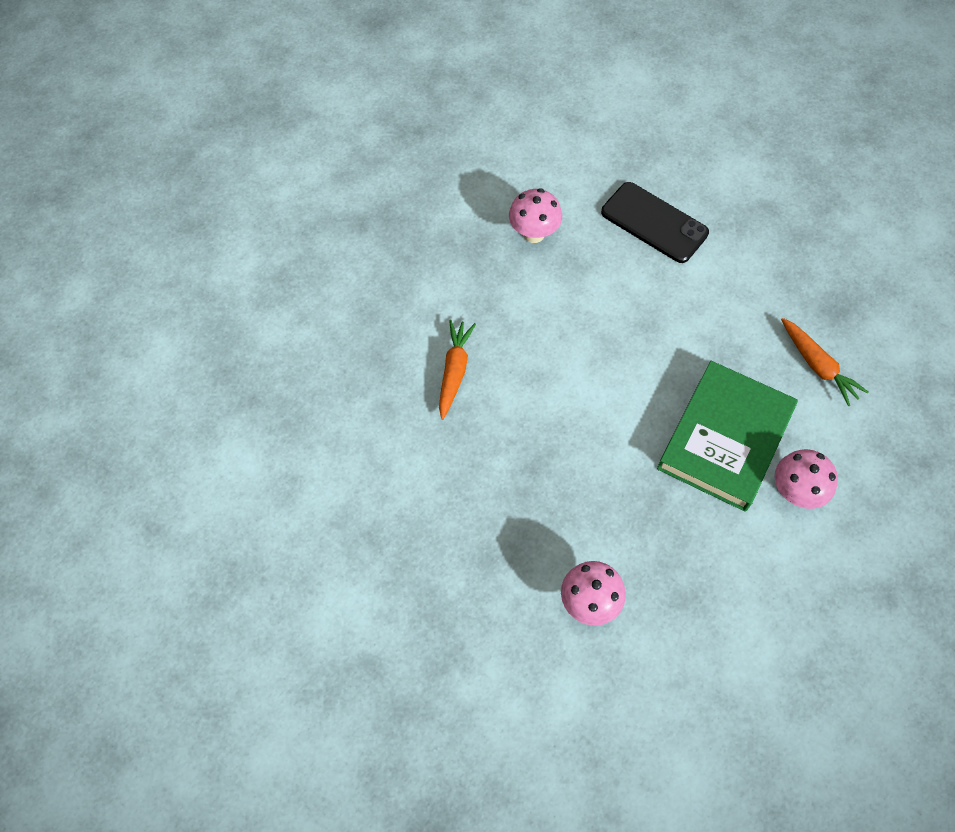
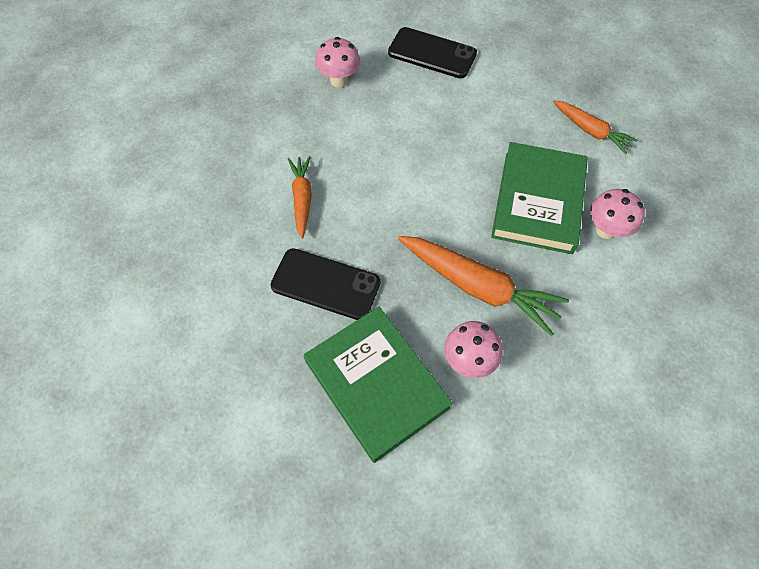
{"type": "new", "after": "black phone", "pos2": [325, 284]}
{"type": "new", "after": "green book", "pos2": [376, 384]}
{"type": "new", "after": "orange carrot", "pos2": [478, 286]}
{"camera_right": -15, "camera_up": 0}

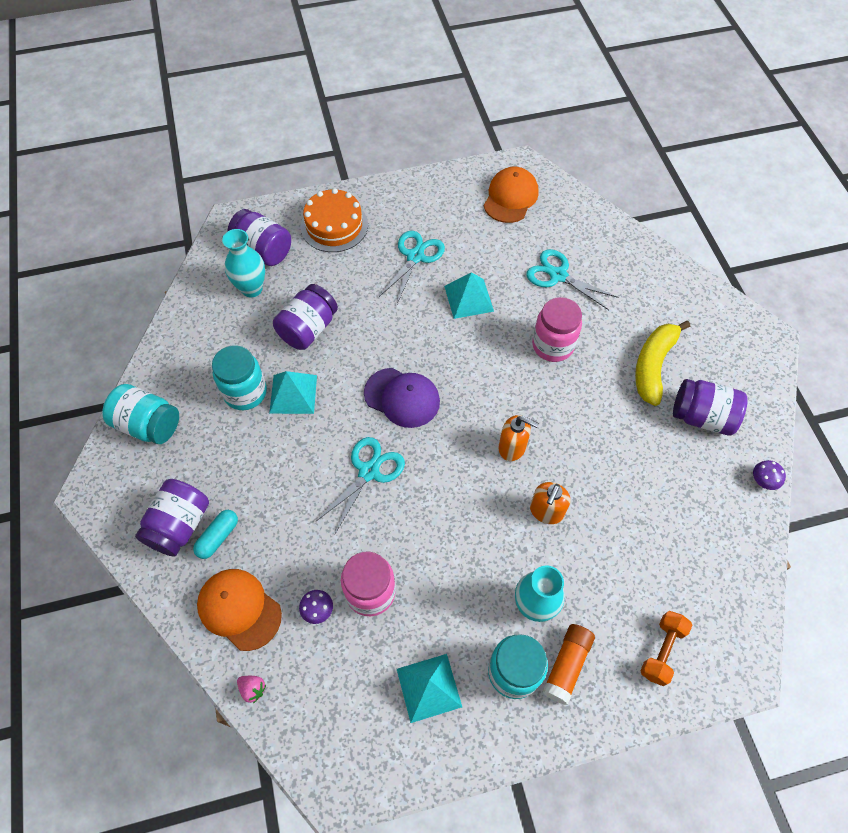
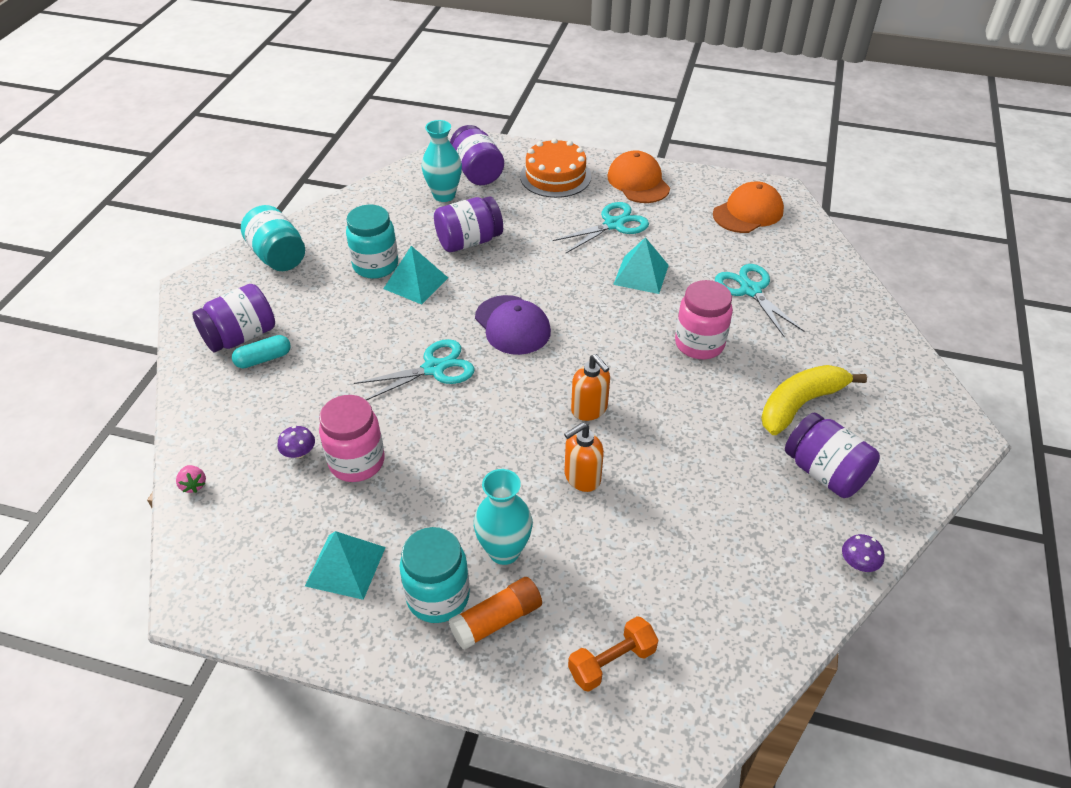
{"type": "shifted", "before": "orange cap", "pos1": [239, 609], "pos2": [638, 182]}
{"camera_right": 30, "camera_up": -15}

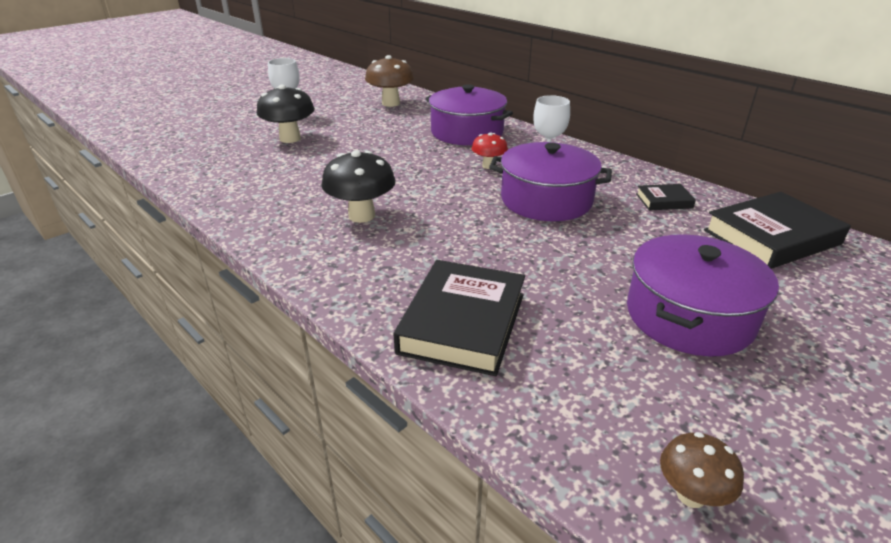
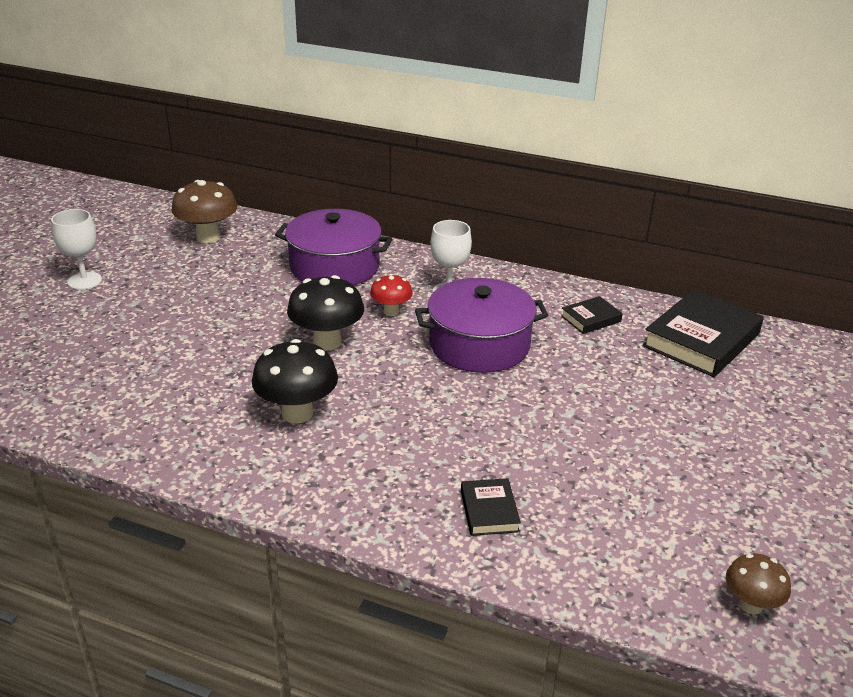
{"type": "gone", "before": "purple pot", "pos1": [689, 316]}
{"type": "shifted", "before": "black mushroom", "pos1": [290, 138], "pos2": [327, 342]}
{"type": "scaled", "before": "black book", "pos1": [463, 323], "pos2": [489, 511], "scale": 0.49}
{"camera_right": -25, "camera_up": 0}

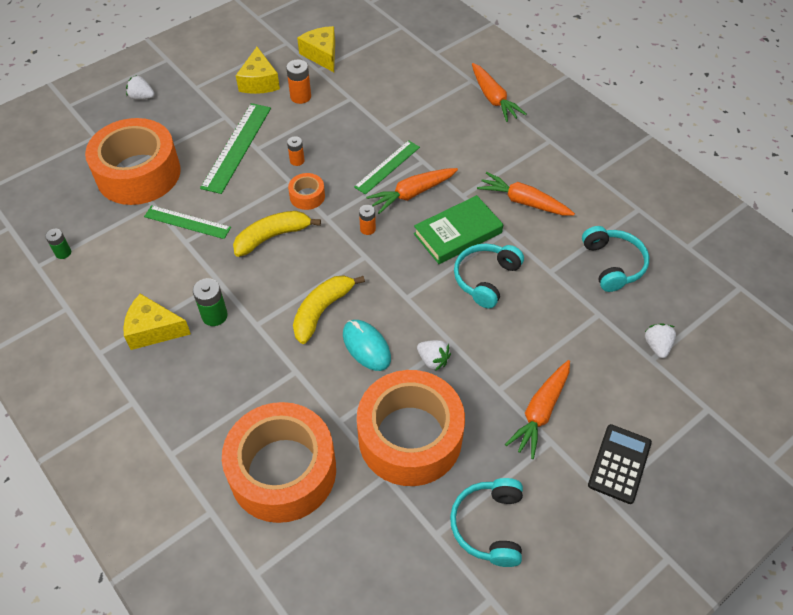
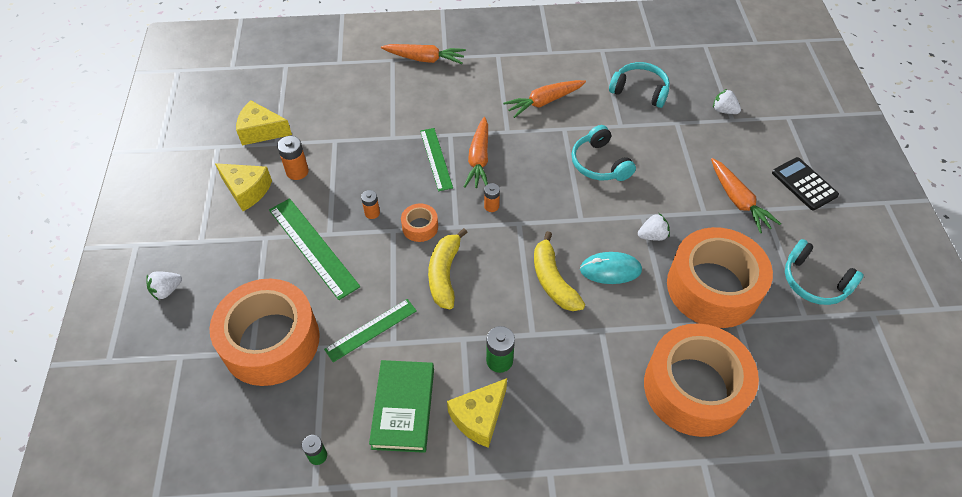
{"type": "shifted", "before": "green book", "pos1": [457, 233], "pos2": [403, 408]}
{"camera_right": -55, "camera_up": 0}

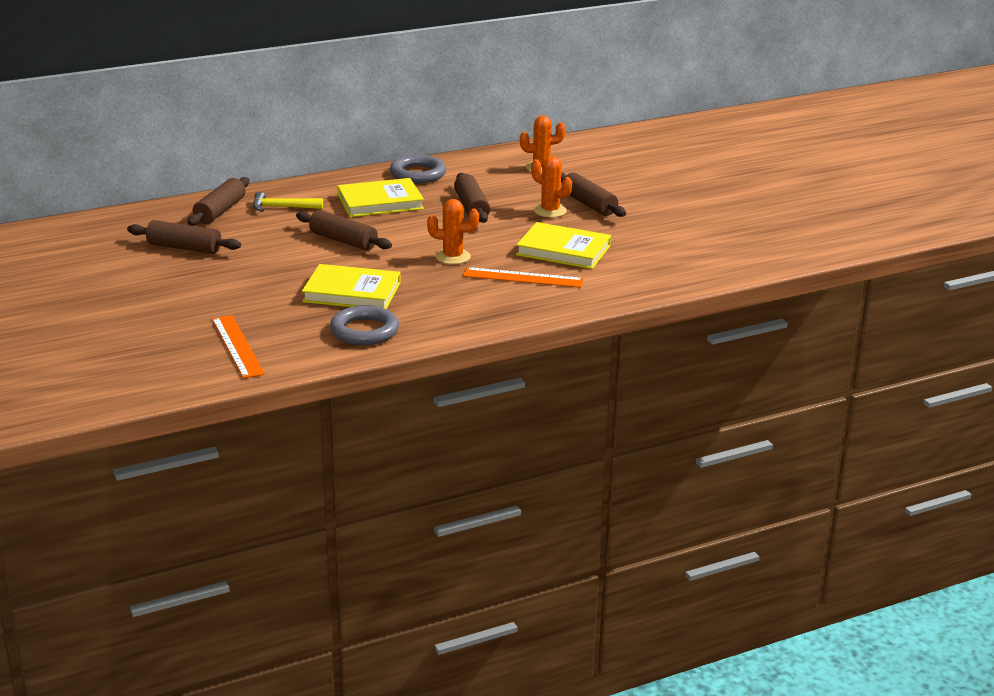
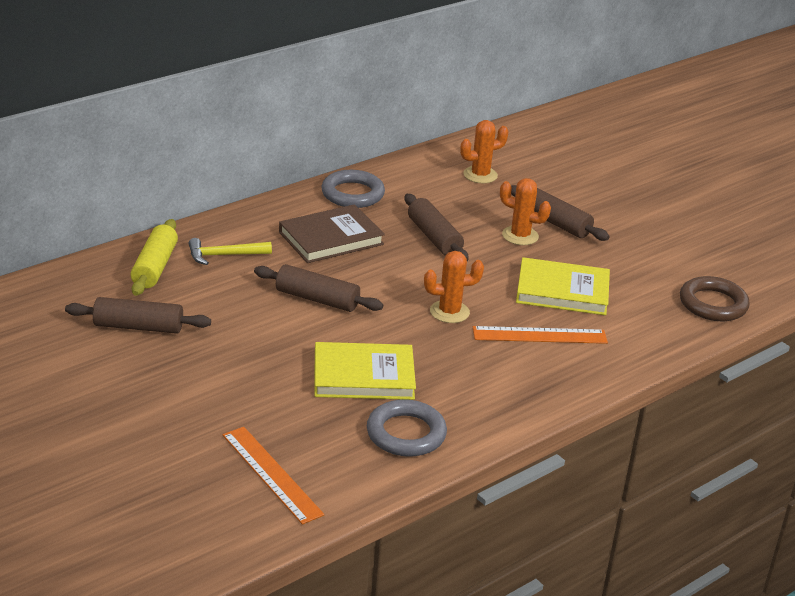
{"type": "new", "after": "brown ring", "pos2": [713, 304]}
{"type": "repainted", "before": "brown rolling pin", "after": "yellow rolling pin", "pos1": [220, 211], "pos2": [155, 267]}
{"type": "repainted", "before": "yellow book", "after": "brown book", "pos1": [380, 202], "pos2": [331, 238]}
{"camera_right": -15, "camera_up": 5}

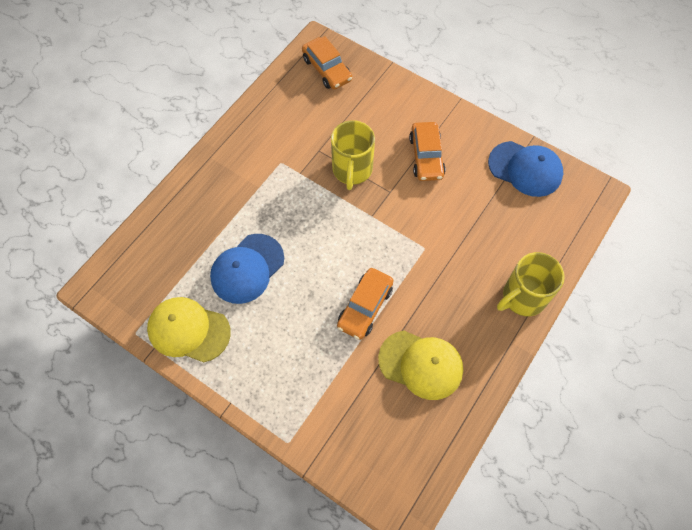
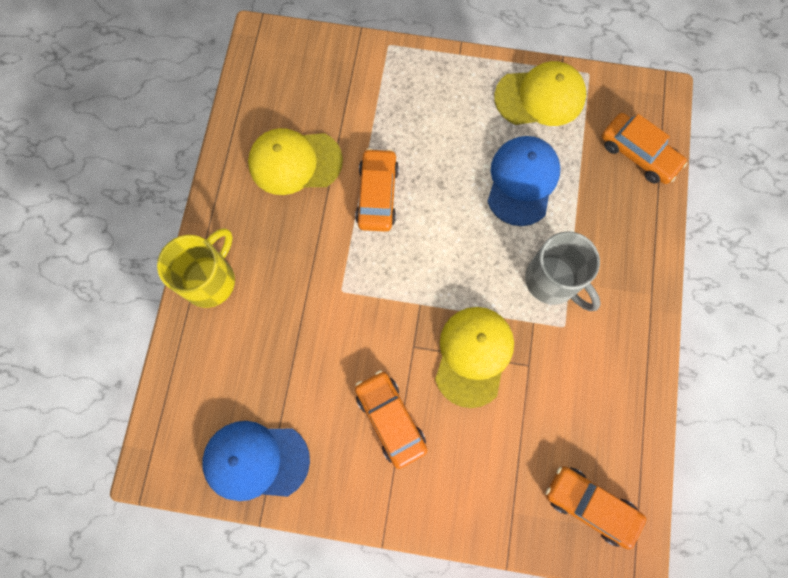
{"type": "new", "after": "grey mug", "pos2": [553, 281]}
{"type": "new", "after": "orange car", "pos2": [638, 154]}
{"type": "swapped", "before": "yellow mug", "after": "yellow cap", "pos1": [352, 170], "pos2": [473, 356]}
{"camera_right": 155, "camera_up": 10}

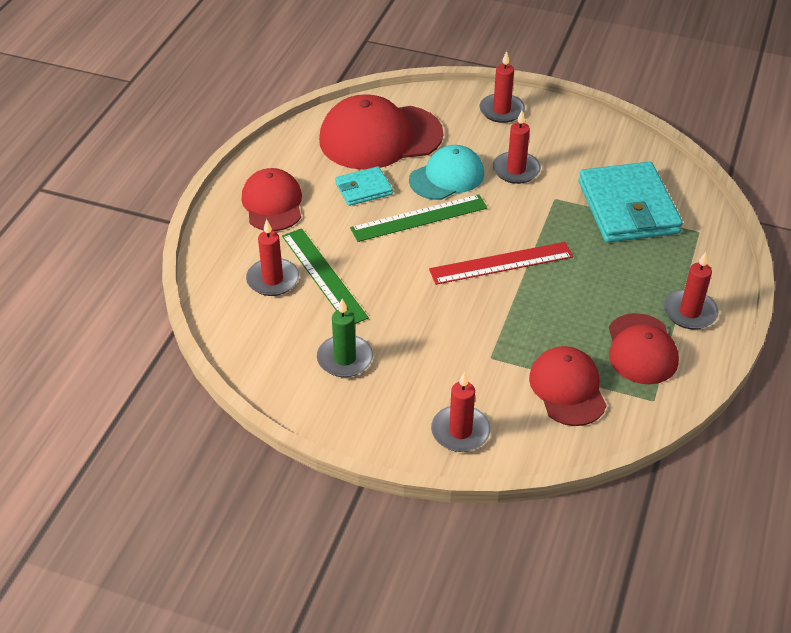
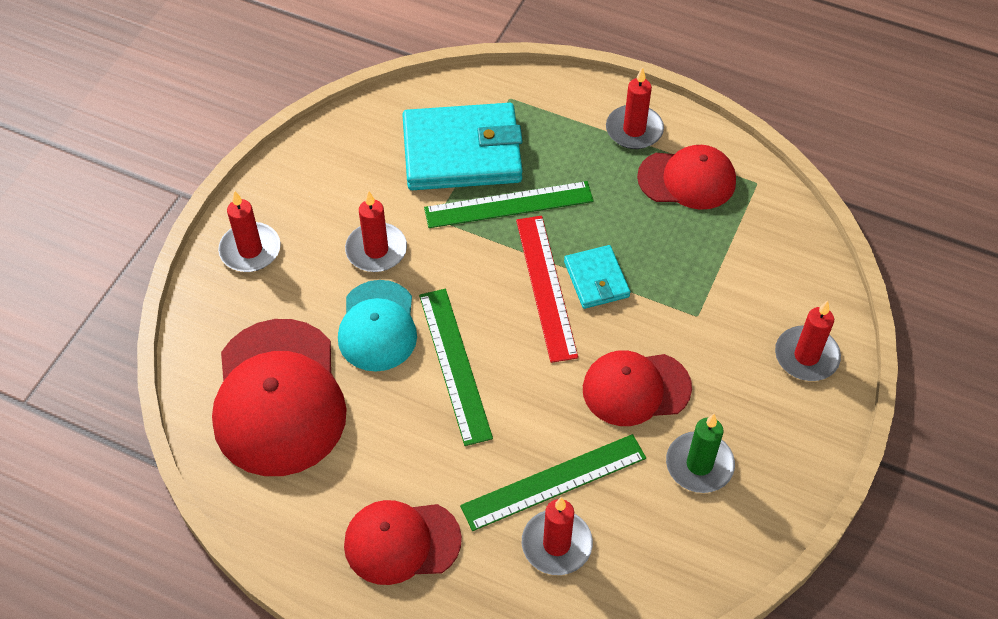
{"type": "new", "after": "green ruler", "pos2": [508, 205]}
{"type": "shifted", "before": "turquoise wallet", "pos1": [363, 189], "pos2": [596, 279]}
{"type": "shifted", "before": "red cap", "pos1": [567, 388], "pos2": [636, 388]}
{"type": "rotated", "before": "turquoise cap", "pos1": [447, 177], "pos2": [378, 326], "turn": -150}
{"camera_right": -85, "camera_up": 10}

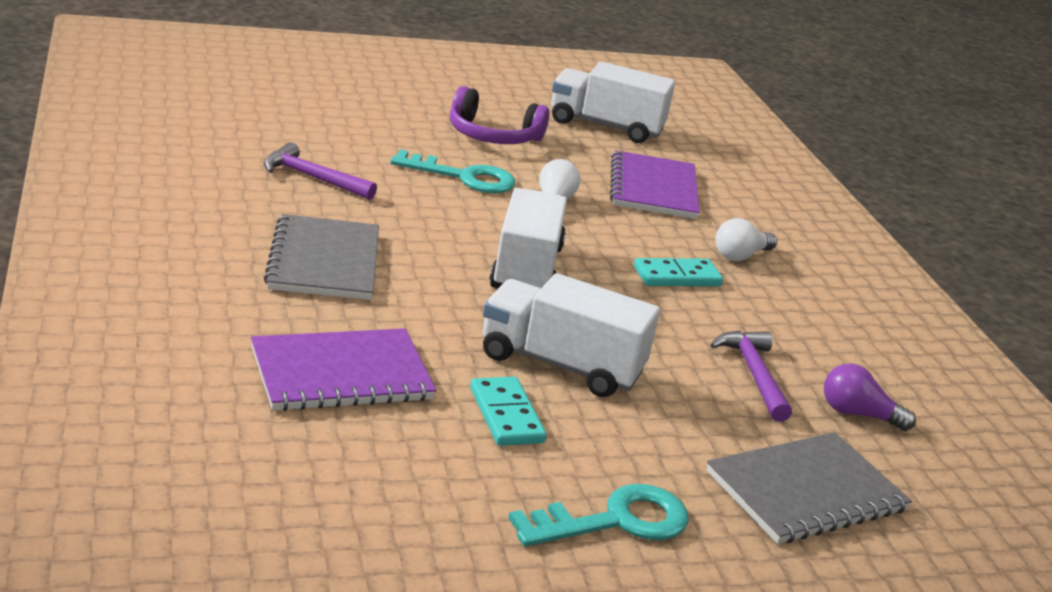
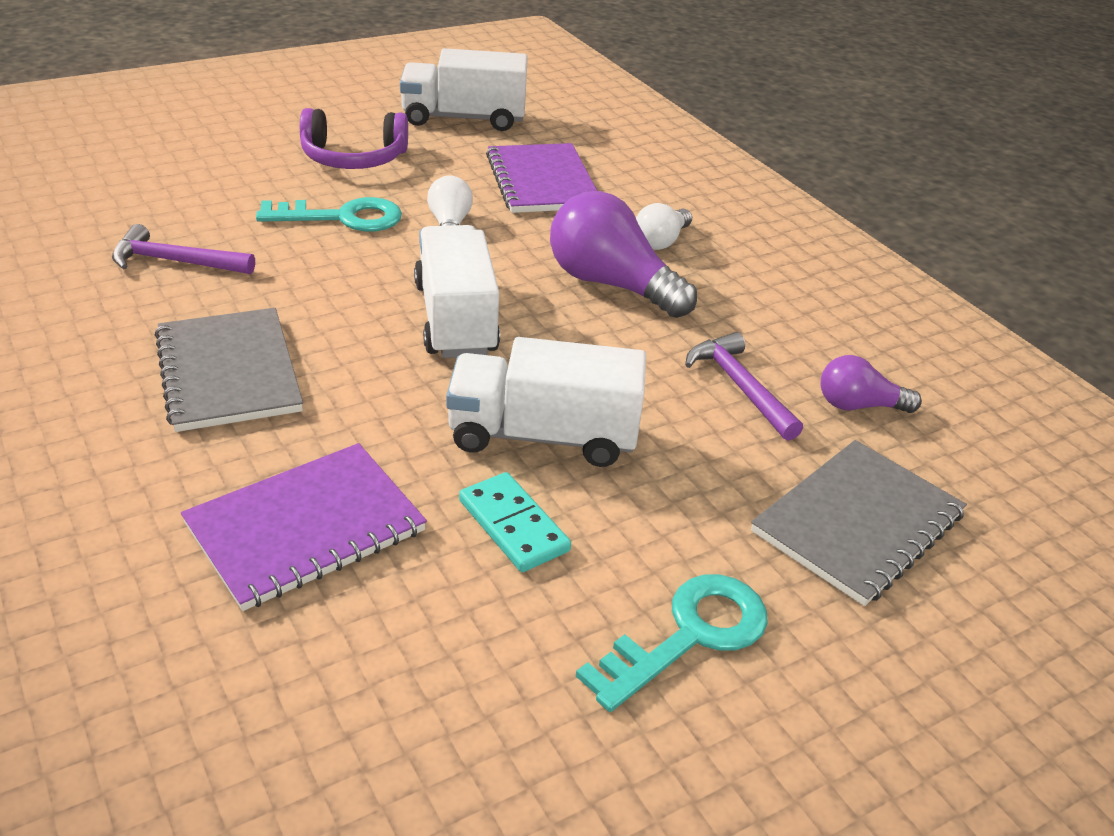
{"type": "swapped", "before": "turquoise domino", "after": "purple light bulb", "pos1": [677, 276], "pos2": [611, 284]}
{"camera_right": -15, "camera_up": 10}

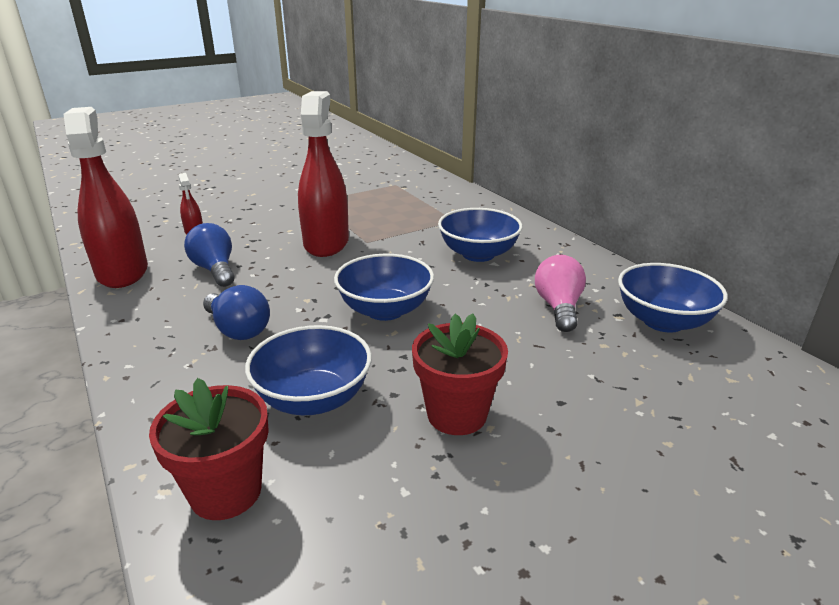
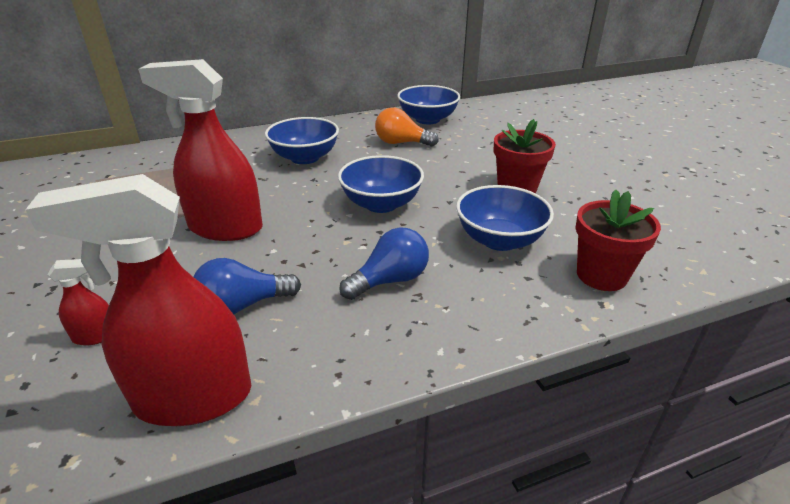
{"type": "repainted", "before": "pink light bulb", "after": "orange light bulb", "pos1": [558, 307], "pos2": [401, 143]}
{"camera_right": -80, "camera_up": 5}

